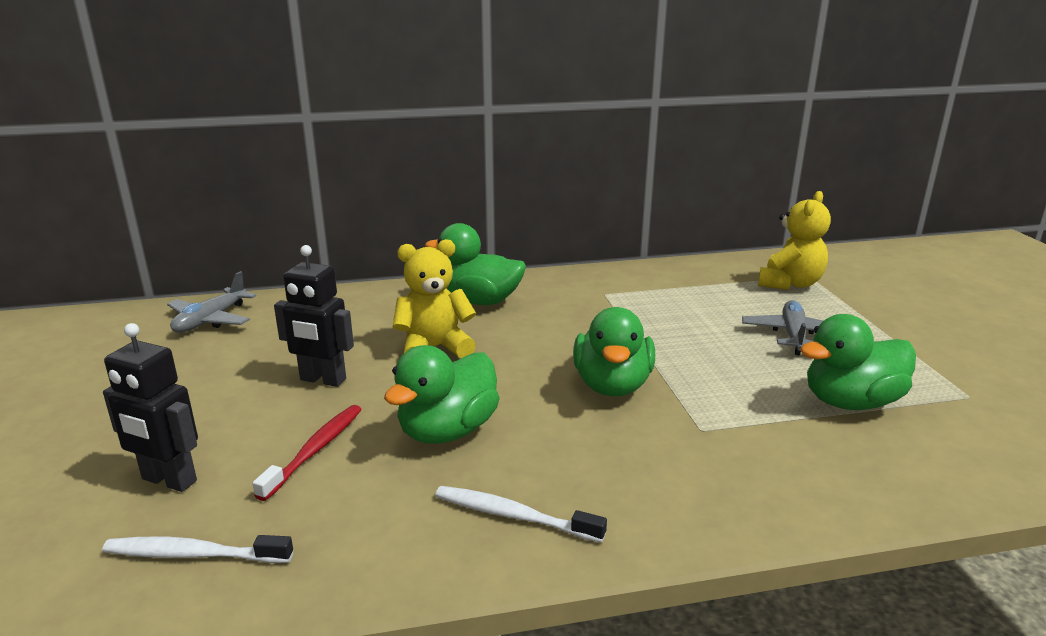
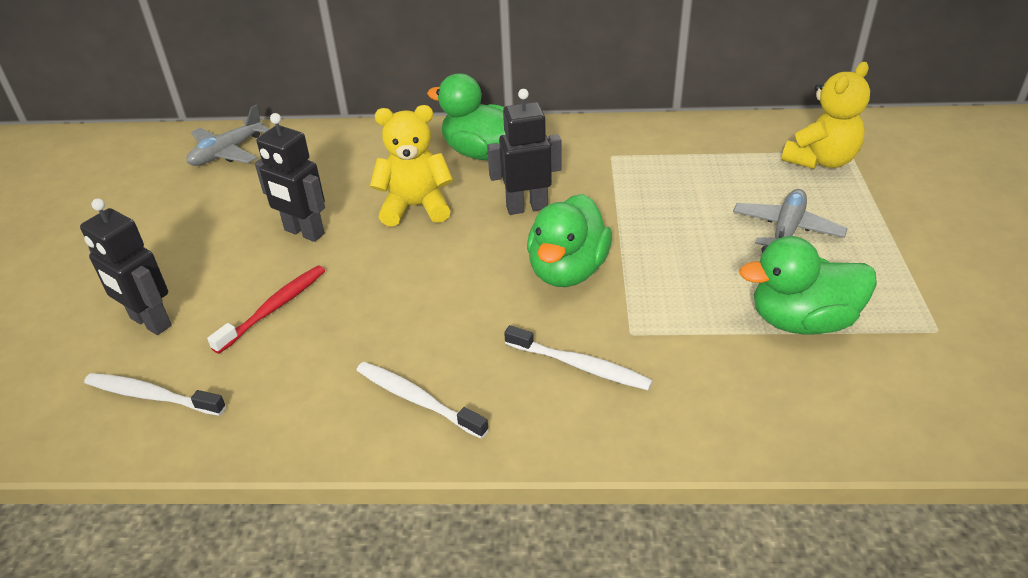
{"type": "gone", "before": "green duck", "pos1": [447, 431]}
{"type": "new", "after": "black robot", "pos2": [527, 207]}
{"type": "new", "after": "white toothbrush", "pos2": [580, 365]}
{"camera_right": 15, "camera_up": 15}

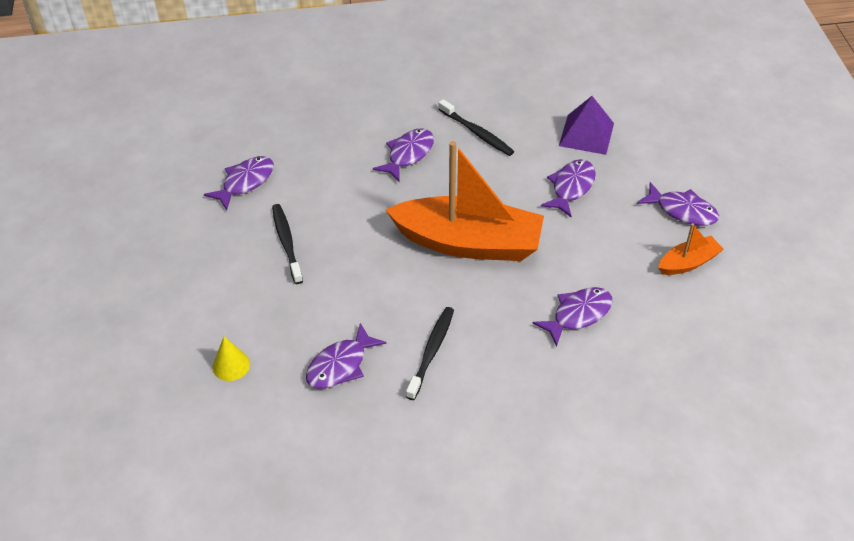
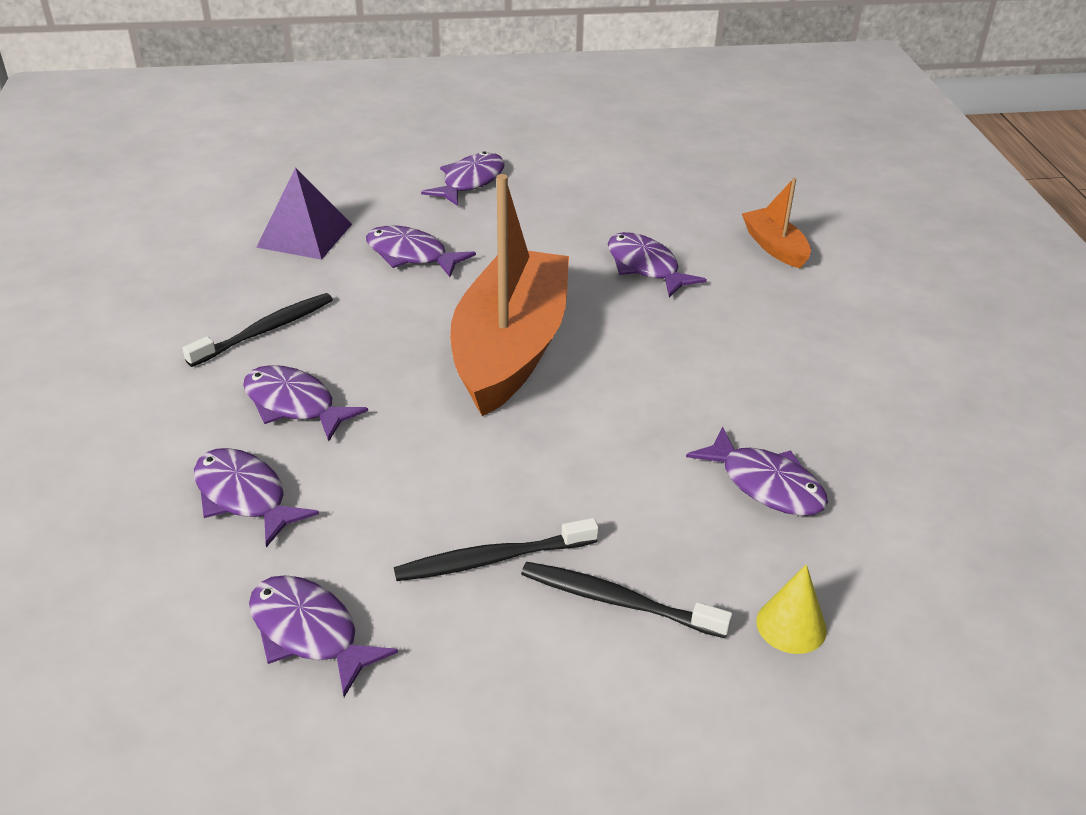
{"type": "new", "after": "purple fish", "pos2": [244, 497]}
{"type": "shifted", "before": "black toothbrush", "pos1": [431, 352], "pos2": [618, 601]}
{"type": "shifted", "before": "orange boat", "pos1": [688, 263], "pos2": [775, 247]}
{"camera_right": -90, "camera_up": -10}

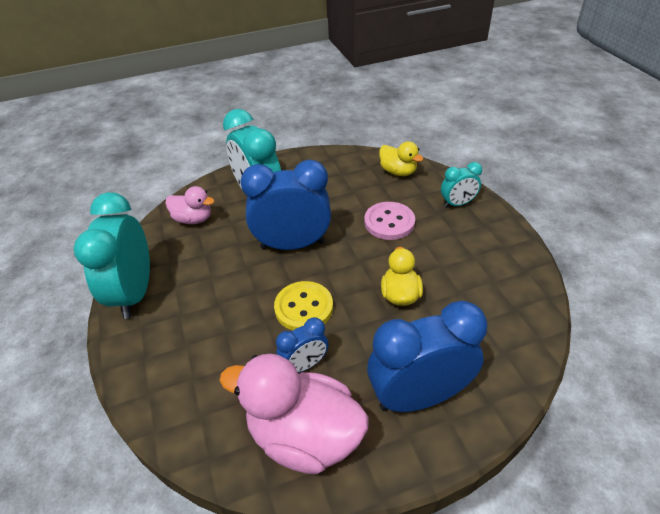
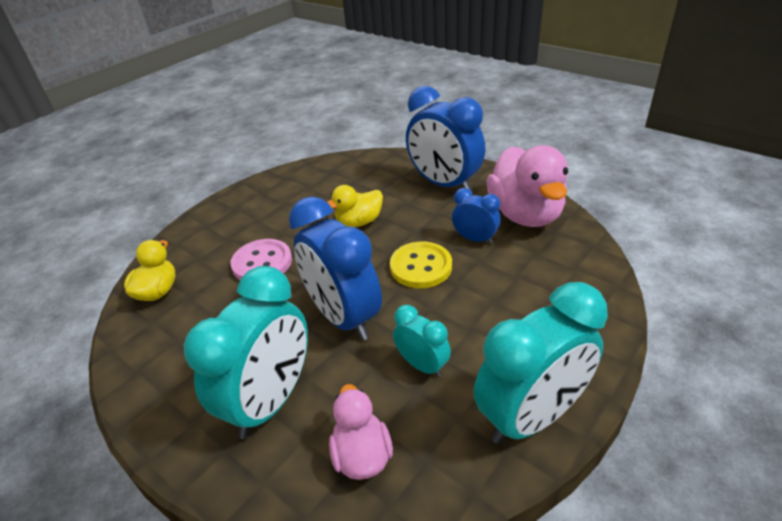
{"type": "shifted", "before": "turquoise clock", "pos1": [457, 204], "pos2": [422, 365]}
{"camera_right": -120, "camera_up": -5}

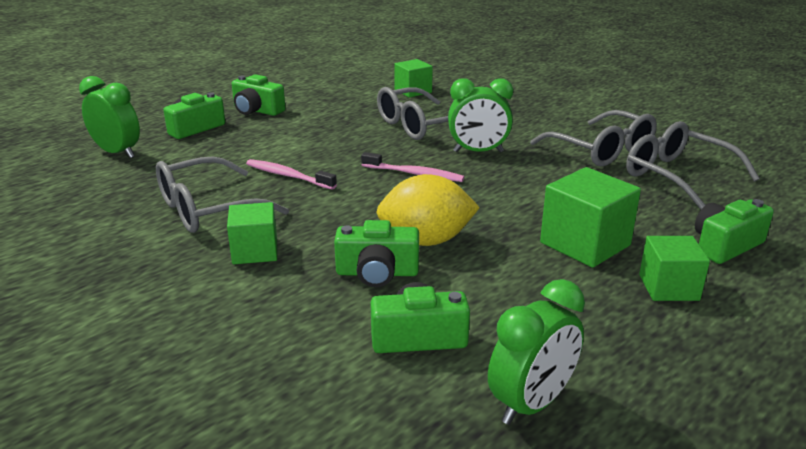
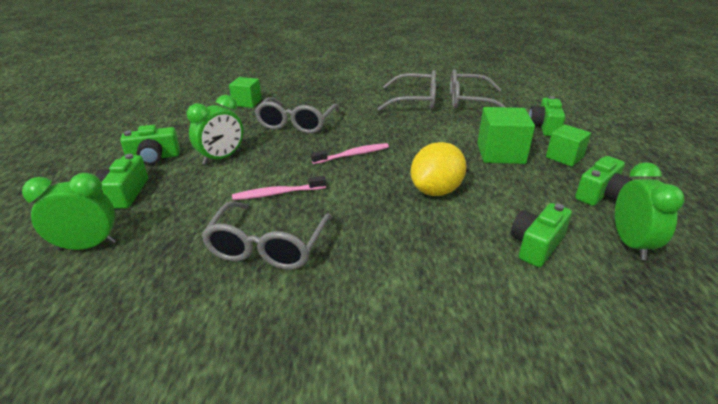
{"type": "gone", "before": "green cube", "pos1": [255, 251]}
{"type": "shifted", "before": "green camera", "pos1": [377, 273], "pos2": [600, 194]}
{"type": "shifted", "before": "green clock", "pos1": [478, 152], "pos2": [221, 158]}
{"camera_right": -45, "camera_up": 5}

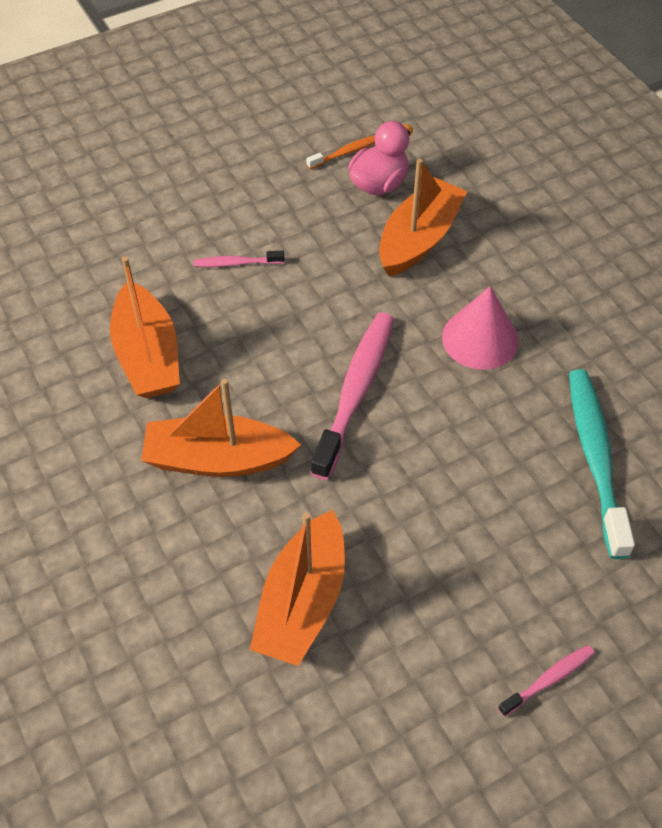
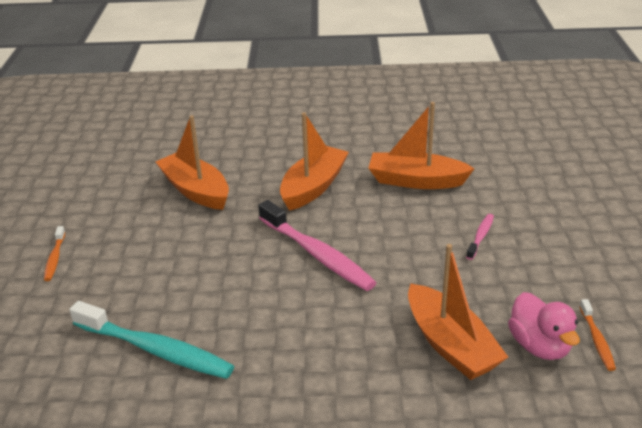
{"type": "gone", "before": "pink cone", "pos1": [480, 339]}
{"type": "repainted", "before": "pink toothbrush", "after": "orange toothbrush", "pos1": [549, 679], "pos2": [55, 258]}
{"camera_right": 120, "camera_up": -20}

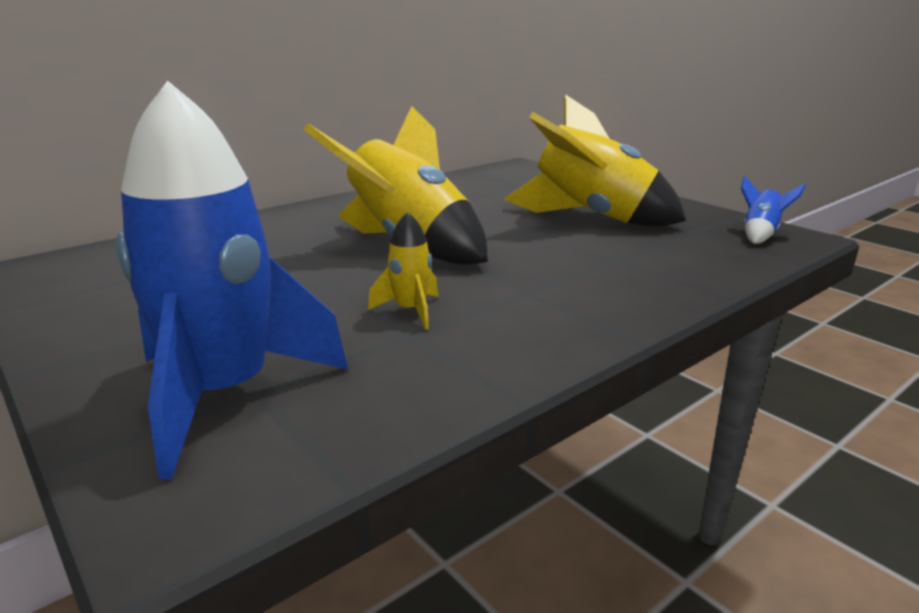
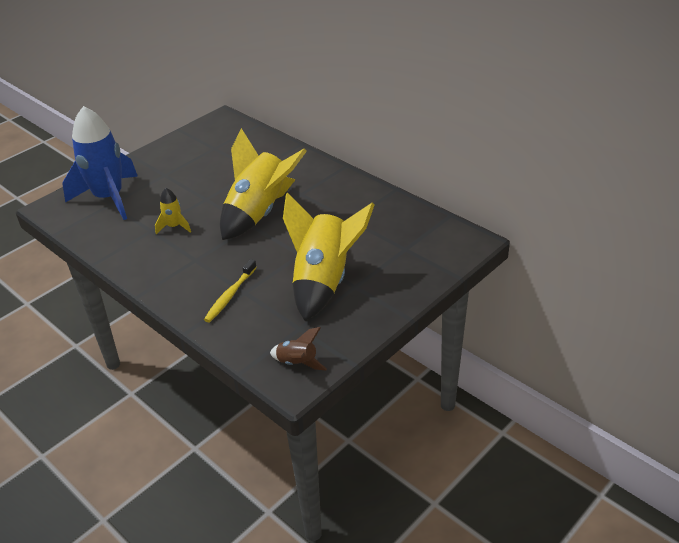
{"type": "new", "after": "yellow toothbrush", "pos2": [230, 295]}
{"type": "repainted", "before": "blue rocket", "after": "brown rocket", "pos1": [760, 234], "pos2": [297, 363]}
{"camera_right": 85, "camera_up": 15}

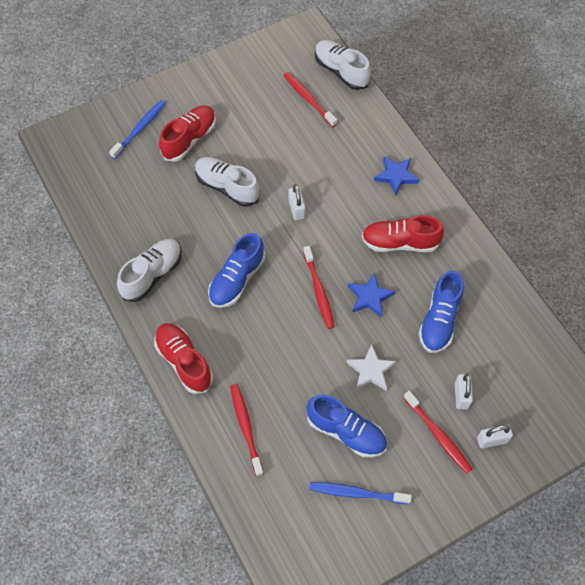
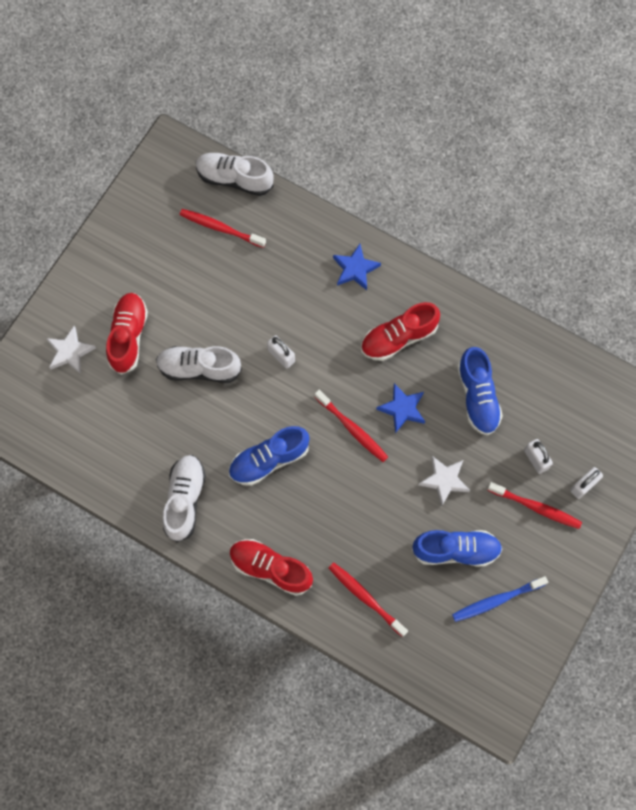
{"type": "swapped", "before": "blue toothbrush", "after": "white star", "pos1": [140, 129], "pos2": [70, 352]}
{"type": "rotated", "before": "blue shoe", "pos1": [237, 280], "pos2": [269, 460], "turn": 60}
{"camera_right": -30, "camera_up": 10}

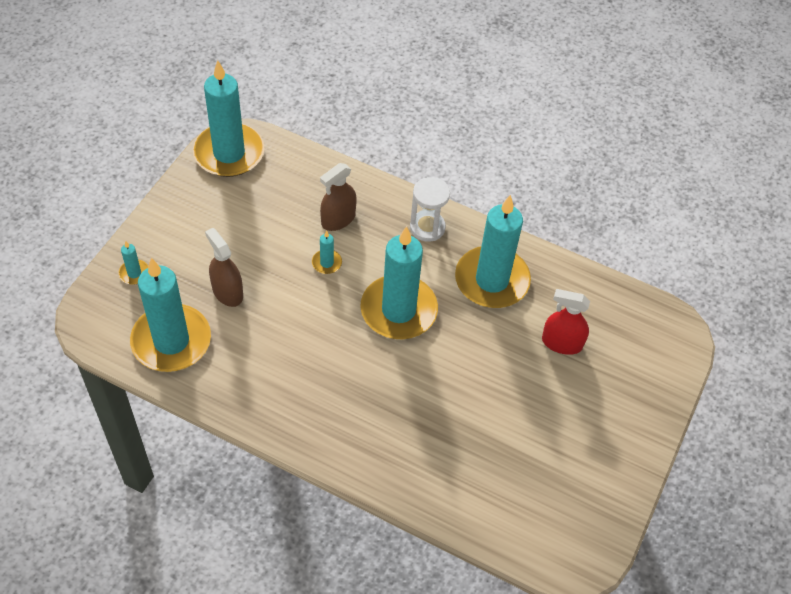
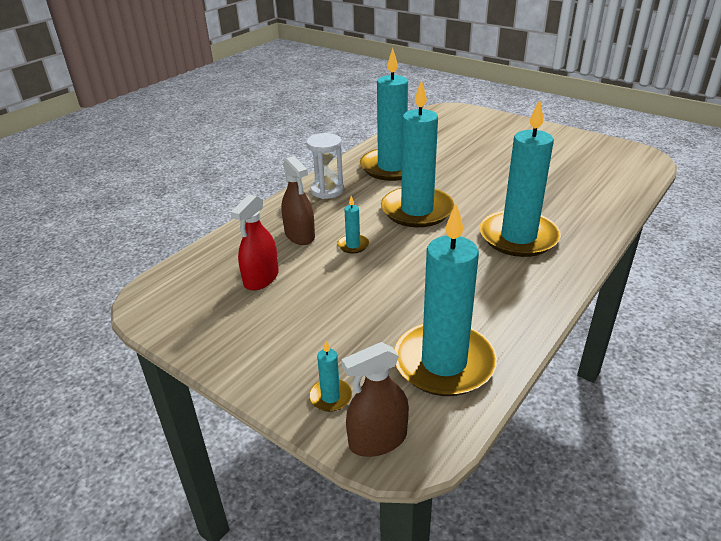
{"type": "shifted", "before": "turquoise candle", "pos1": [229, 153], "pos2": [518, 237]}
{"type": "shifted", "before": "brown spray bottle", "pos1": [227, 292], "pos2": [378, 440]}
{"type": "shifted", "before": "red spray bottle", "pos1": [562, 343], "pos2": [261, 278]}
{"camera_right": -75, "camera_up": -20}

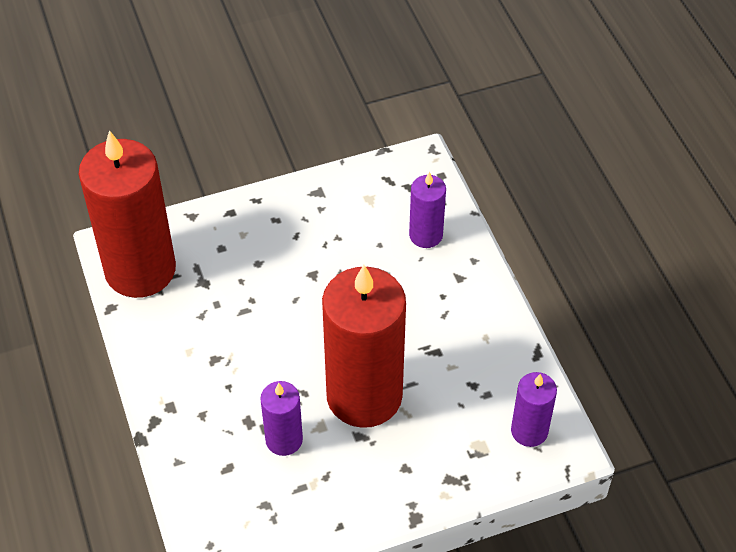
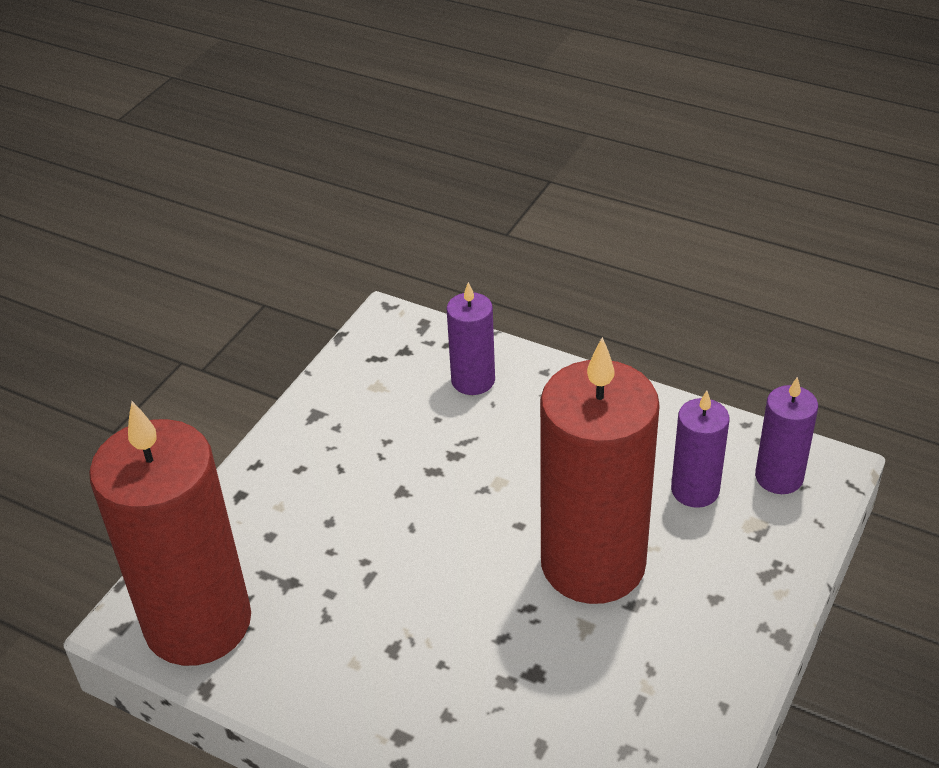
{"type": "shifted", "before": "purple candle", "pos1": [284, 440], "pos2": [695, 490]}
{"camera_right": -40, "camera_up": -10}

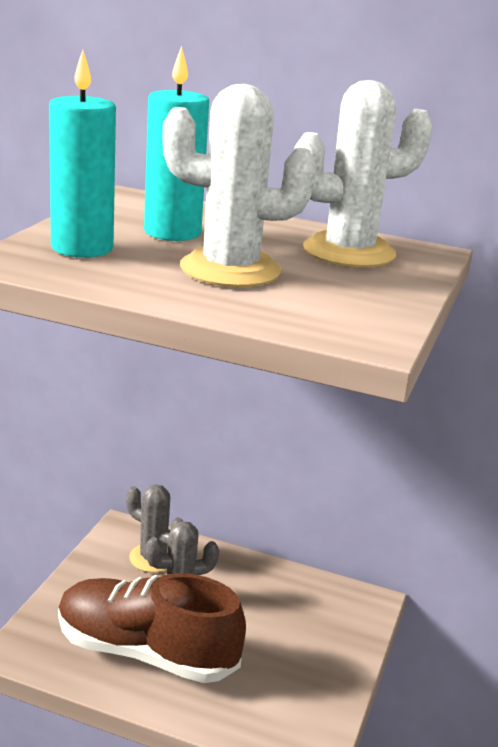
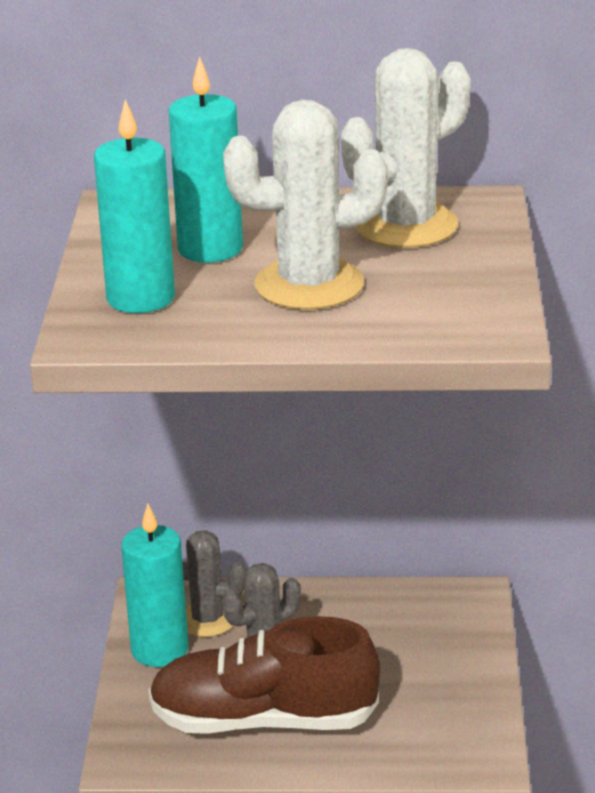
{"type": "new", "after": "turquoise candle", "pos2": [159, 650]}
{"camera_right": -15, "camera_up": 5}

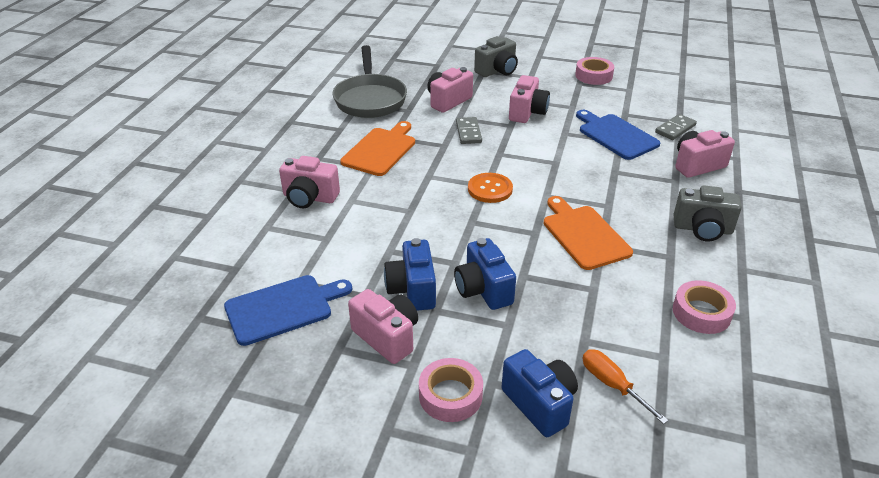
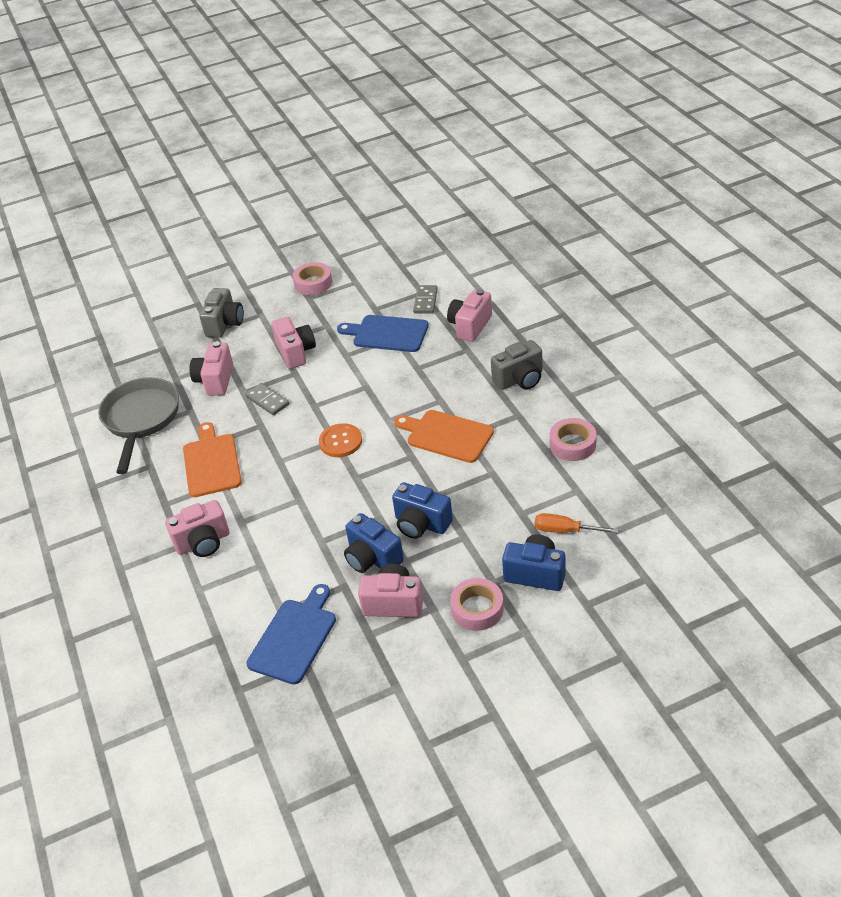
{"type": "rotated", "before": "grey pan", "pos1": [370, 99], "pos2": [141, 419], "turn": -135}
{"camera_right": -35, "camera_up": 5}

